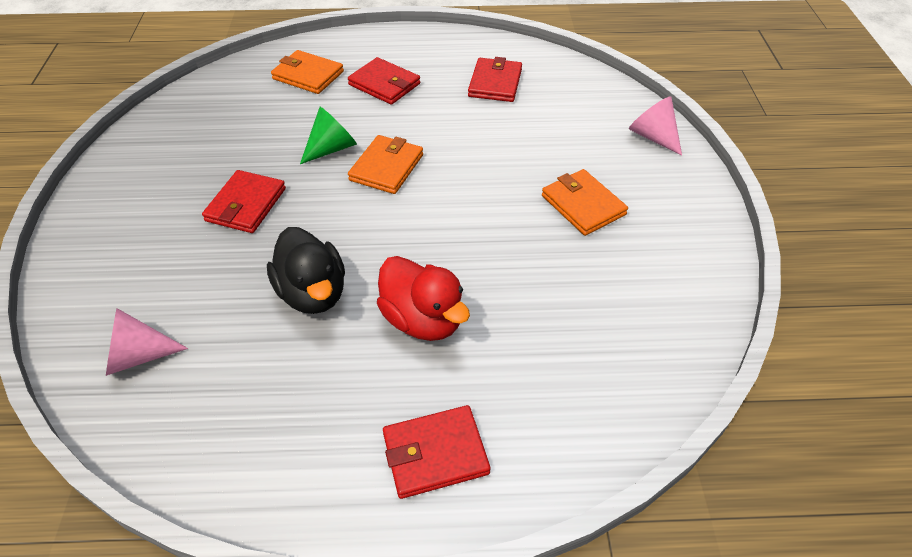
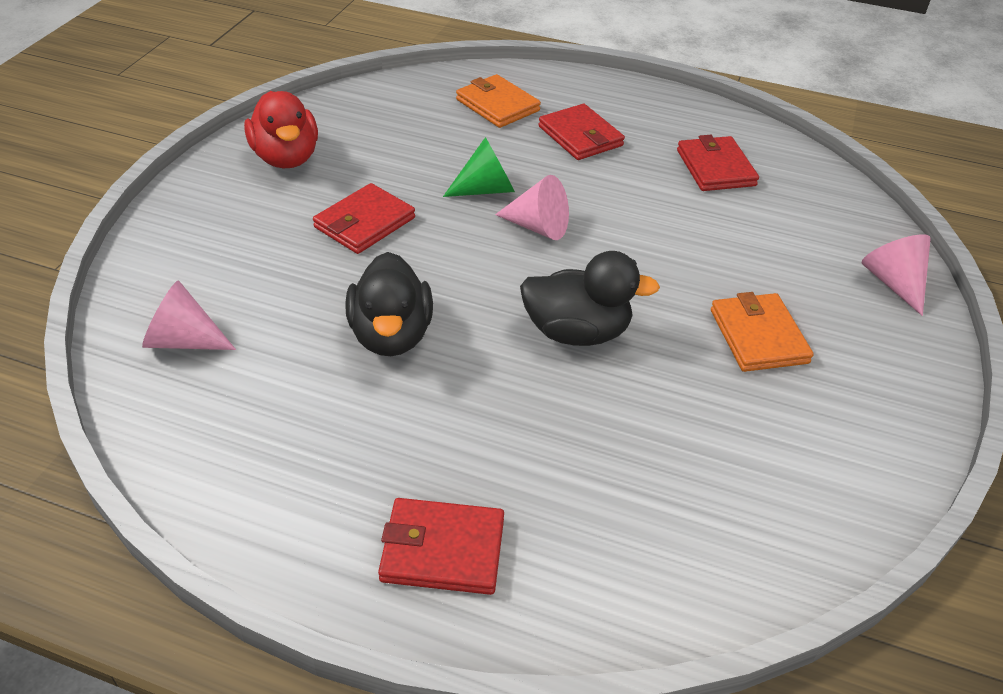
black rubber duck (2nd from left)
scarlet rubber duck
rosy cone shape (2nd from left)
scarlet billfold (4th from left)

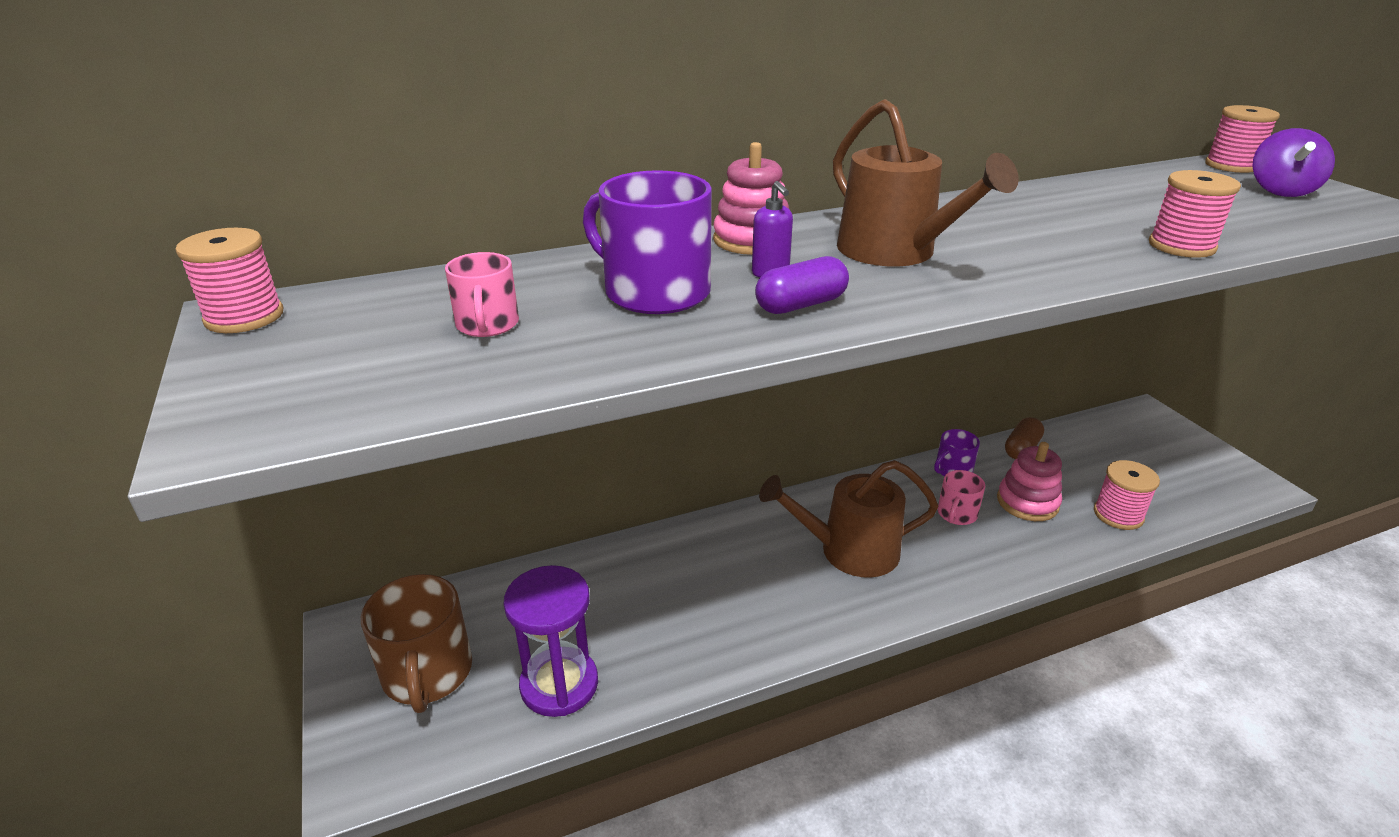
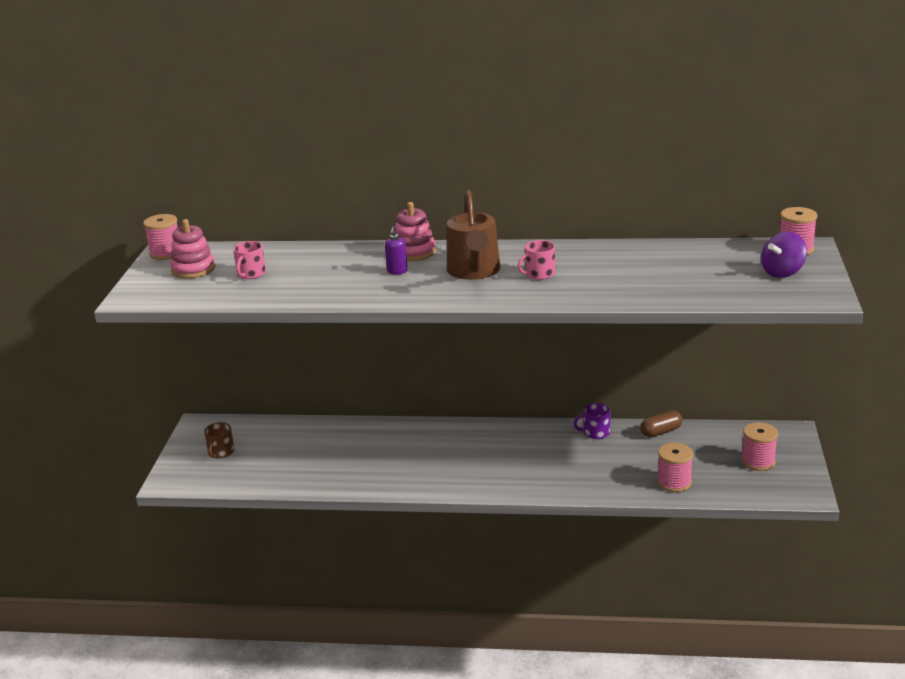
purple sandglass
purple mug (1st from left in the first image)
purple capsule
russet watering can (1st from left in the first image)
rosy mug (2nd from left)
rosy stacking toy (1st from left)
rosy spool (3rd from left)
russet mug

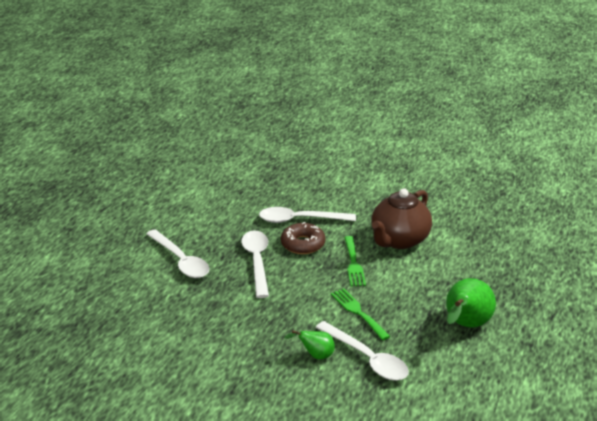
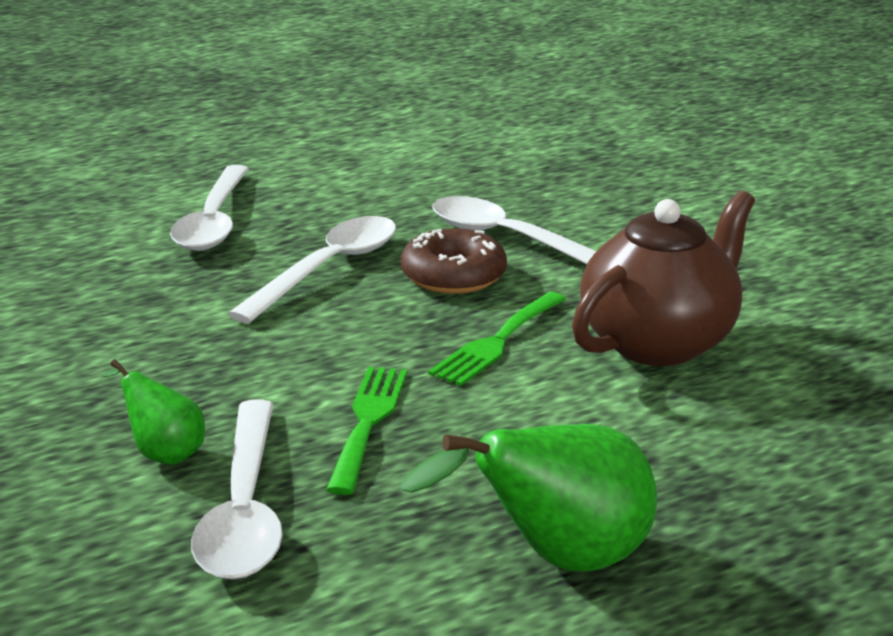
russet teapot

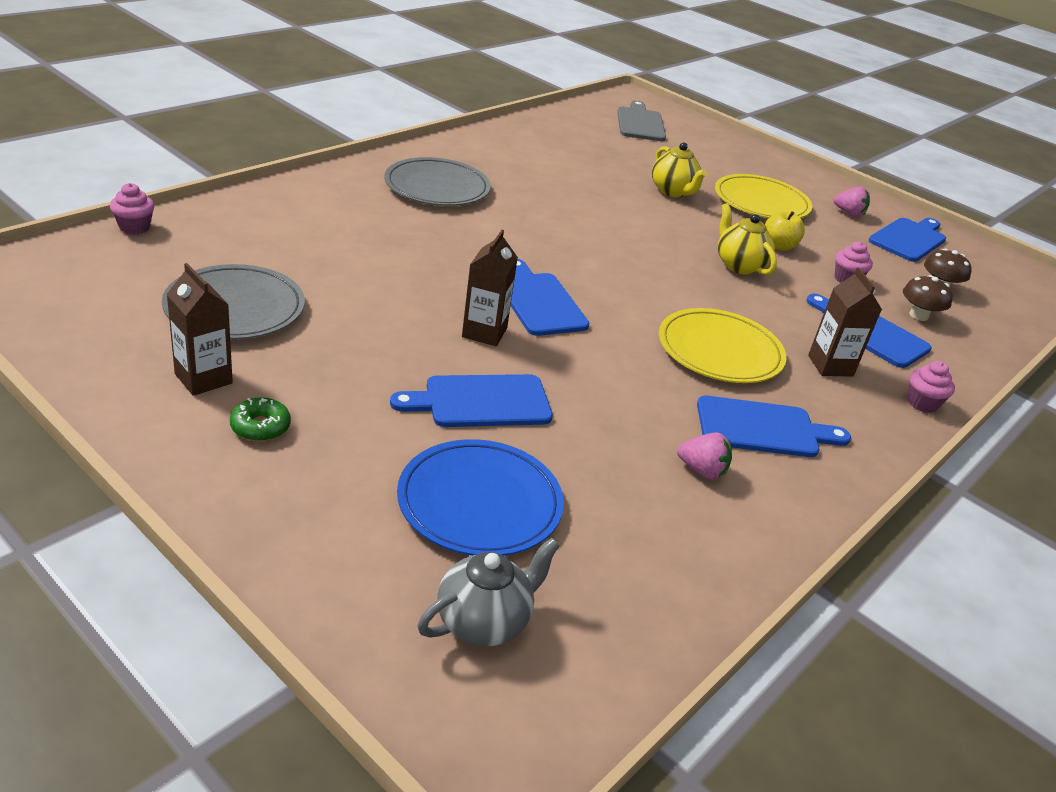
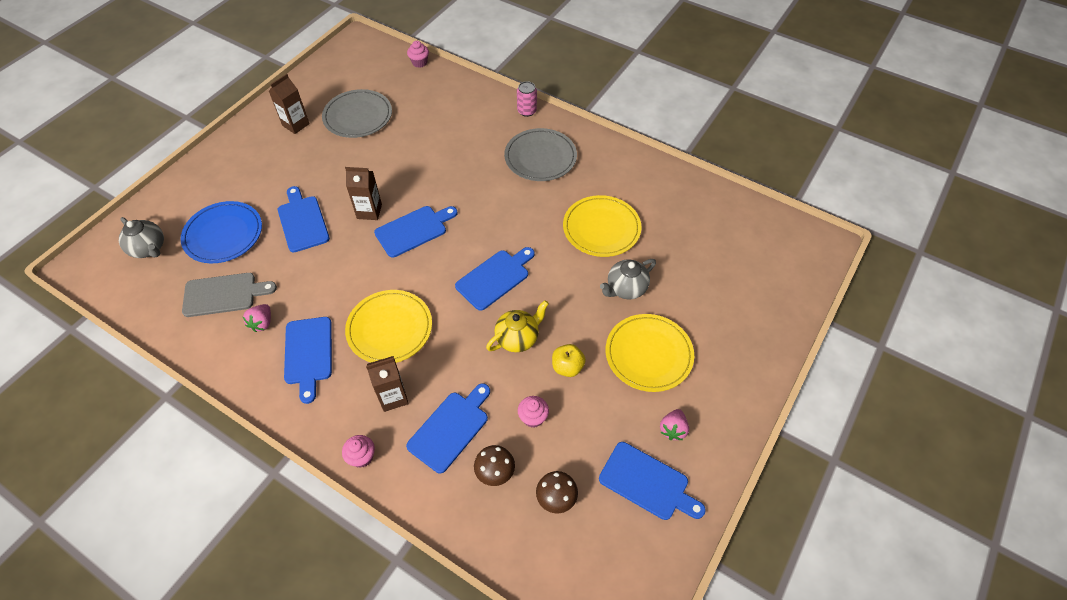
emerald glazed donut
cobalt chopping board (5th from left)
rosy soda can
yellow plate (2nd from left)
ash-grey chopping board
ash-grey teapot (2nd from left)

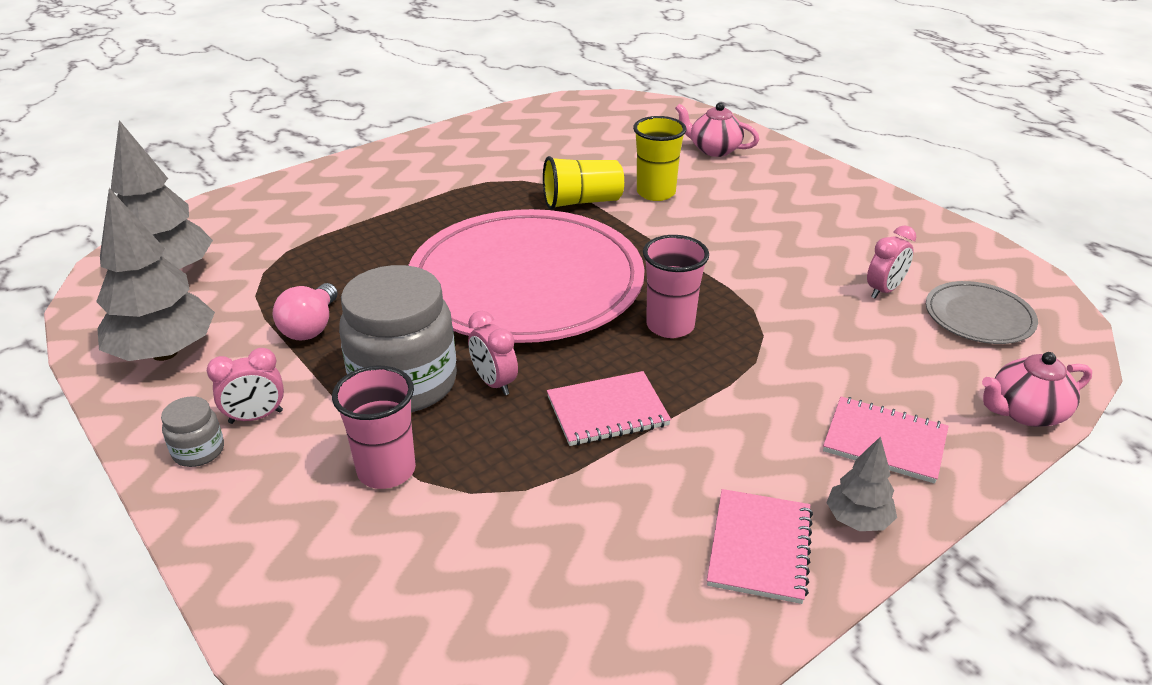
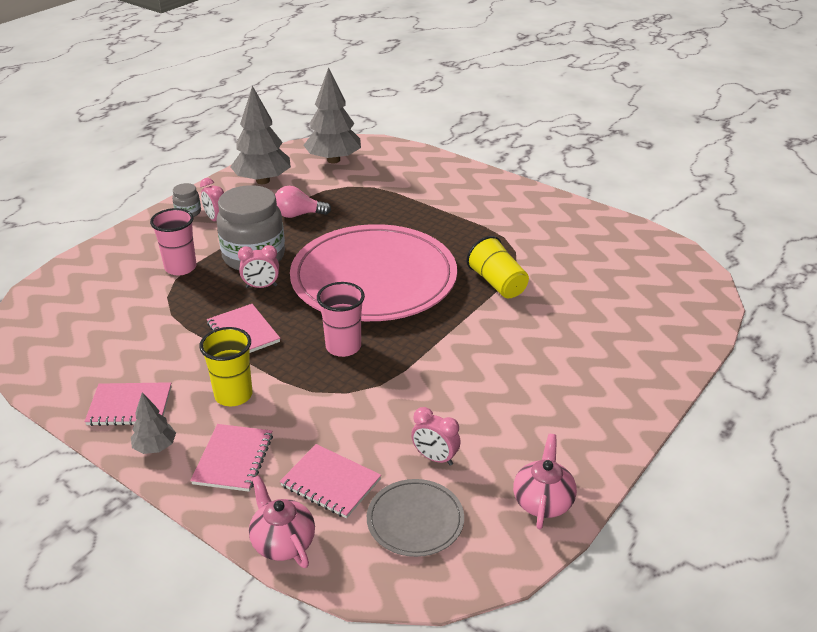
rosy notepad (4th from left)
yellow beaker (1st from left)
rosy teapot (2nd from left)
rosy alarm clock (2nd from left)

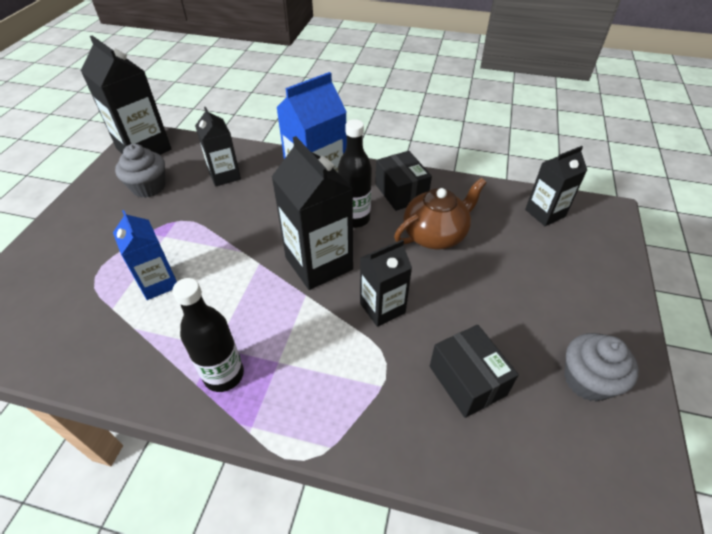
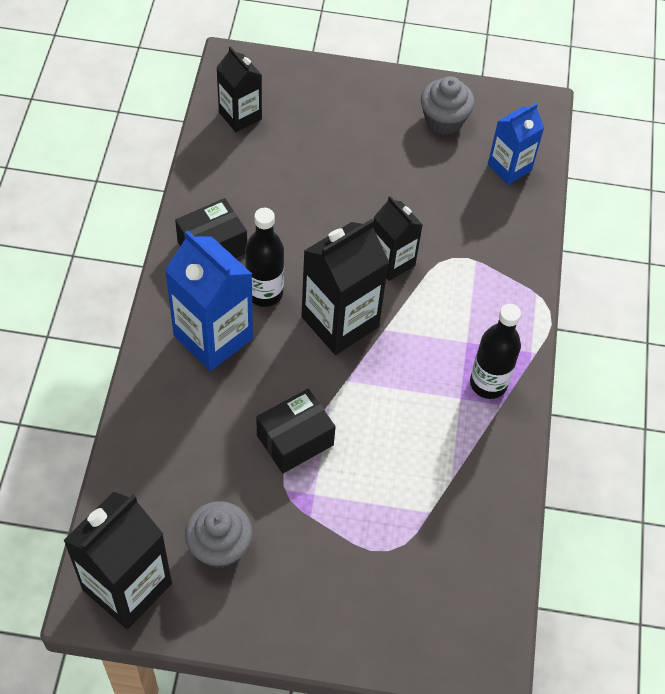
black juice carton (2nd from left in the first image)
russet teapot
cobalt juice carton (2nd from left)
black parcel (2nd from left)

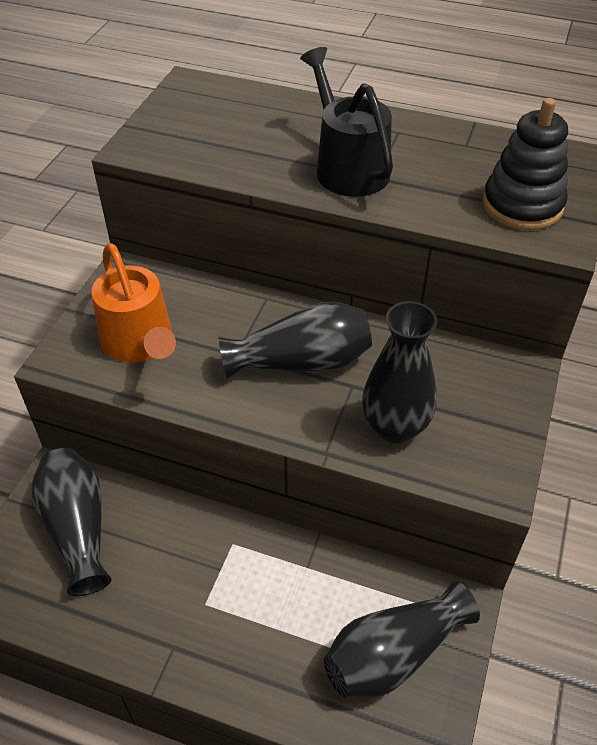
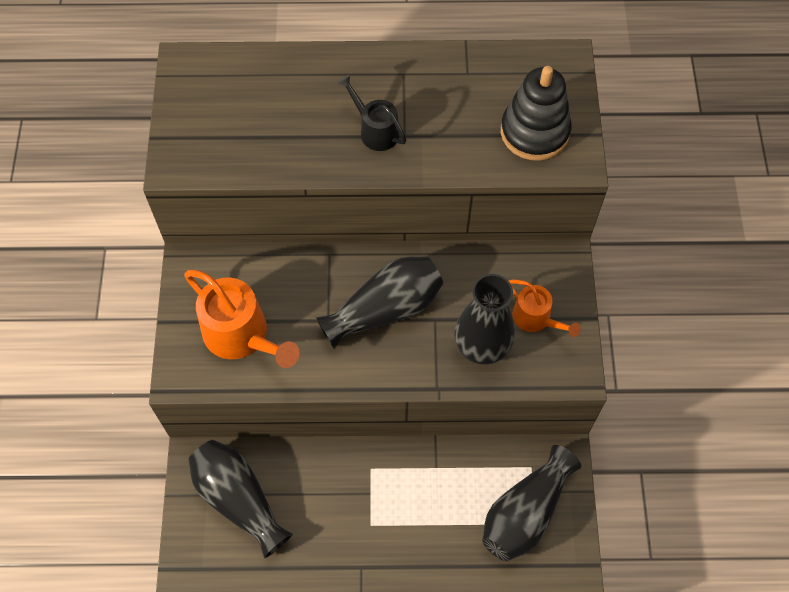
orange watering can (2nd from left)
black watering can

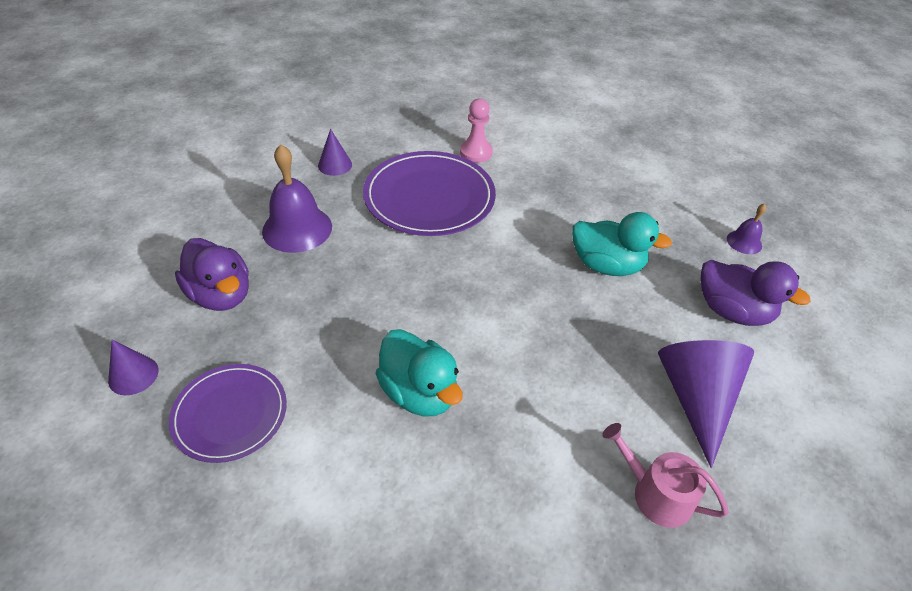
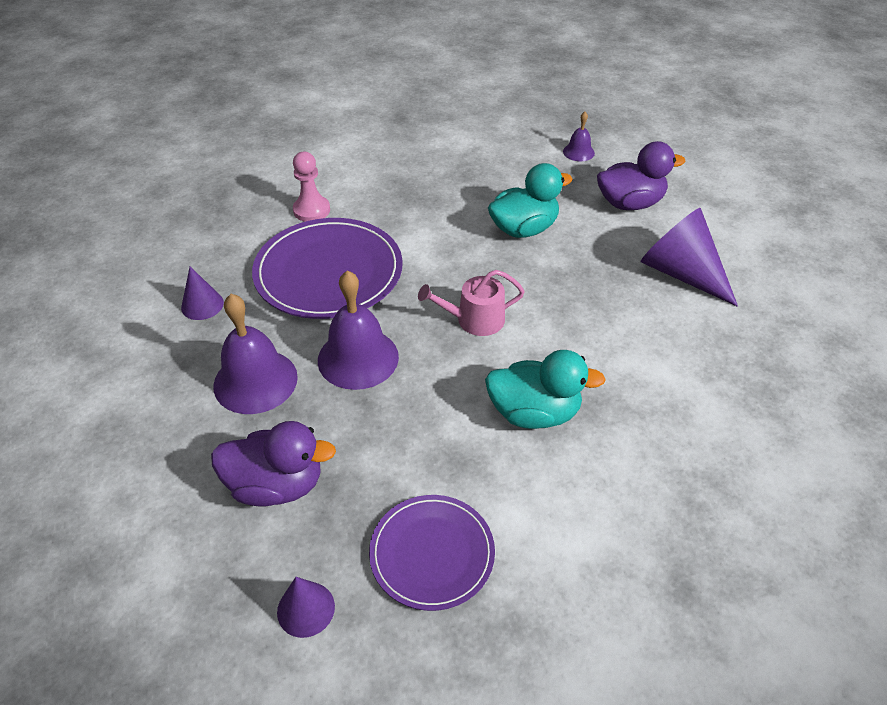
purple hand bell (2nd from left)
rosy watering can

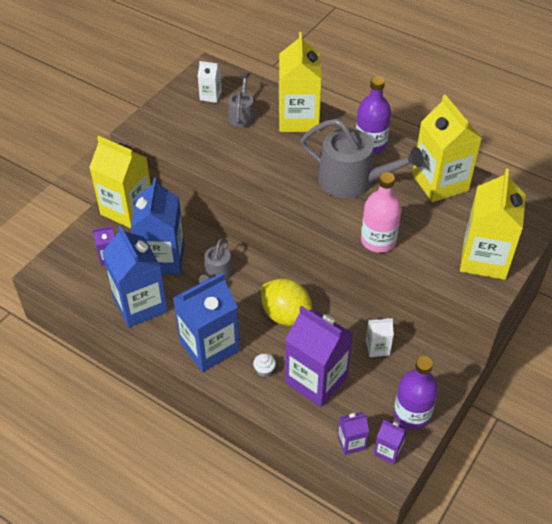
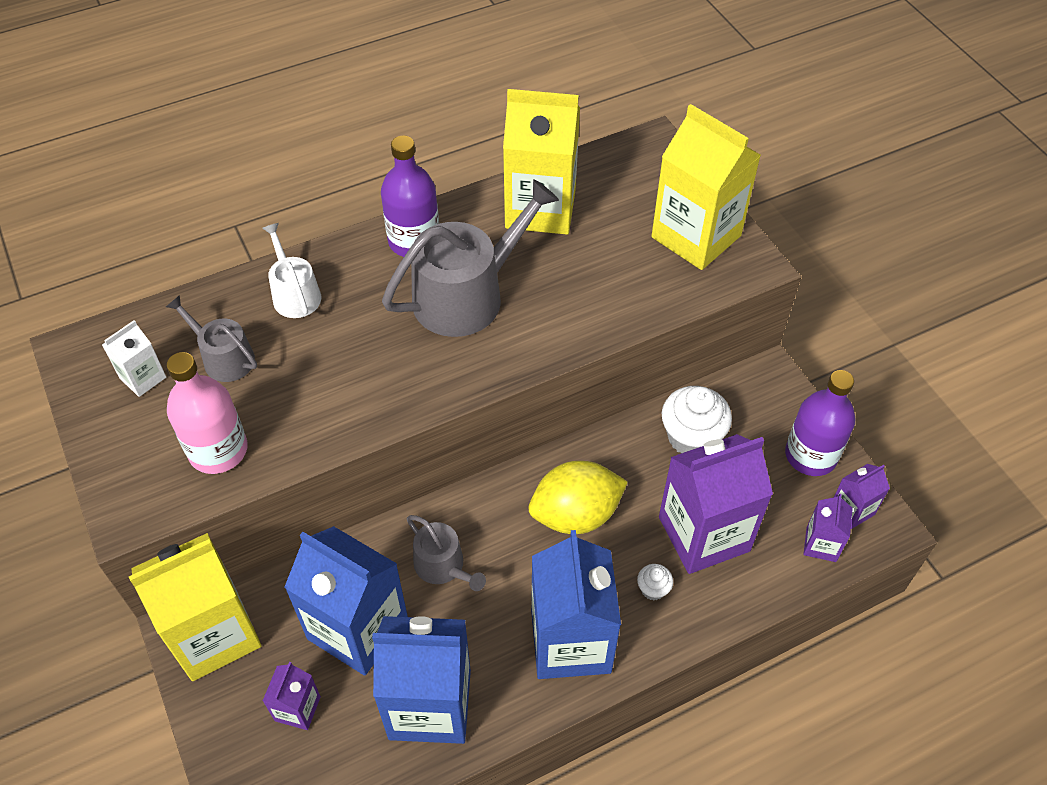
rosy flask
snow-white watering can
snow-white fairy cake (2nd from left)

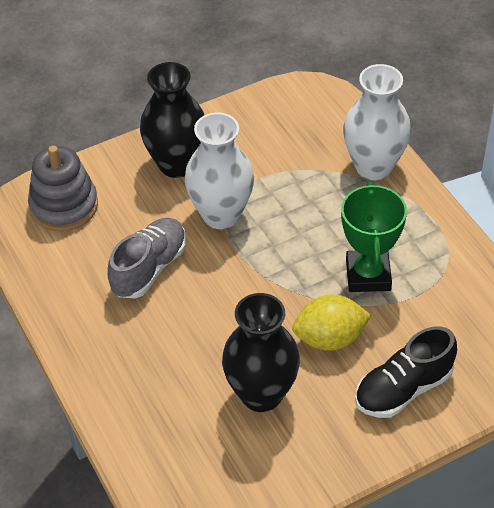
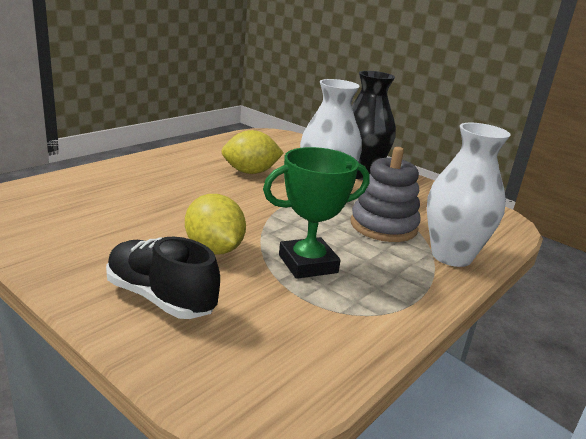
black vase (2nd from left in the first image)
ash-grey stacking toy
yellow citrus fruit (2nd from left)

